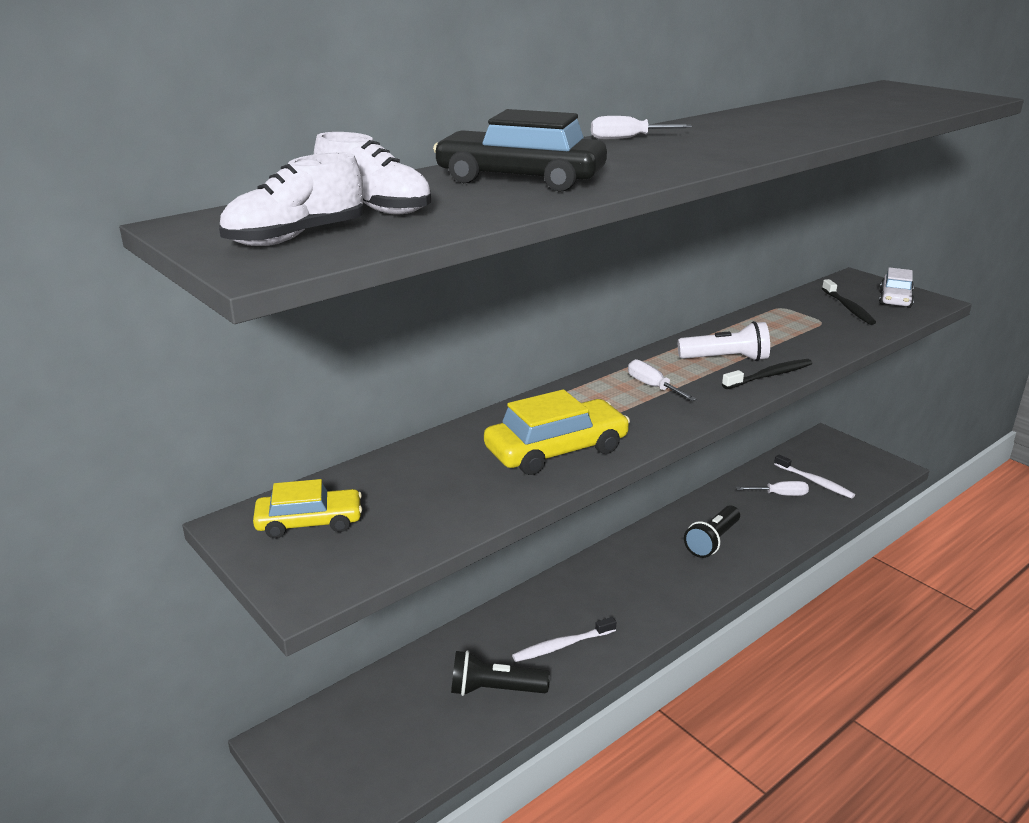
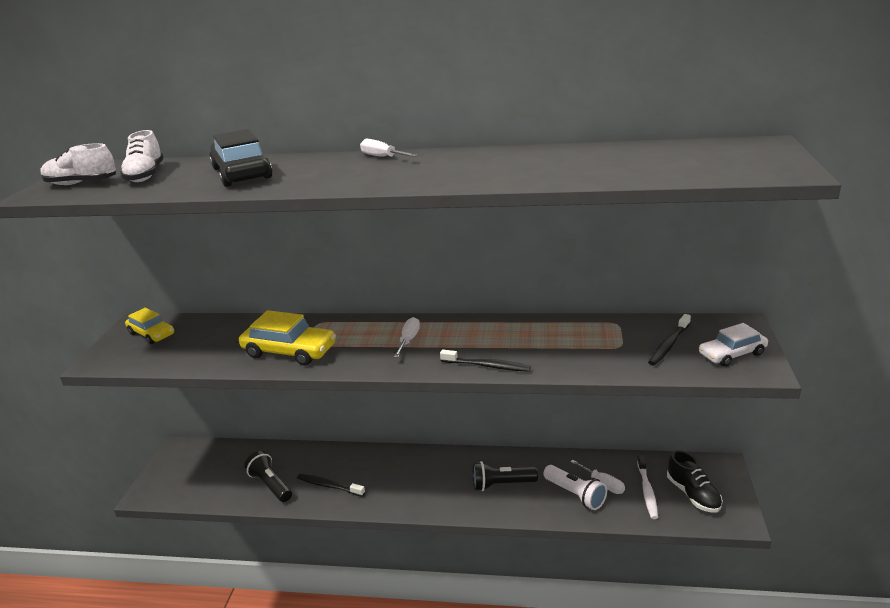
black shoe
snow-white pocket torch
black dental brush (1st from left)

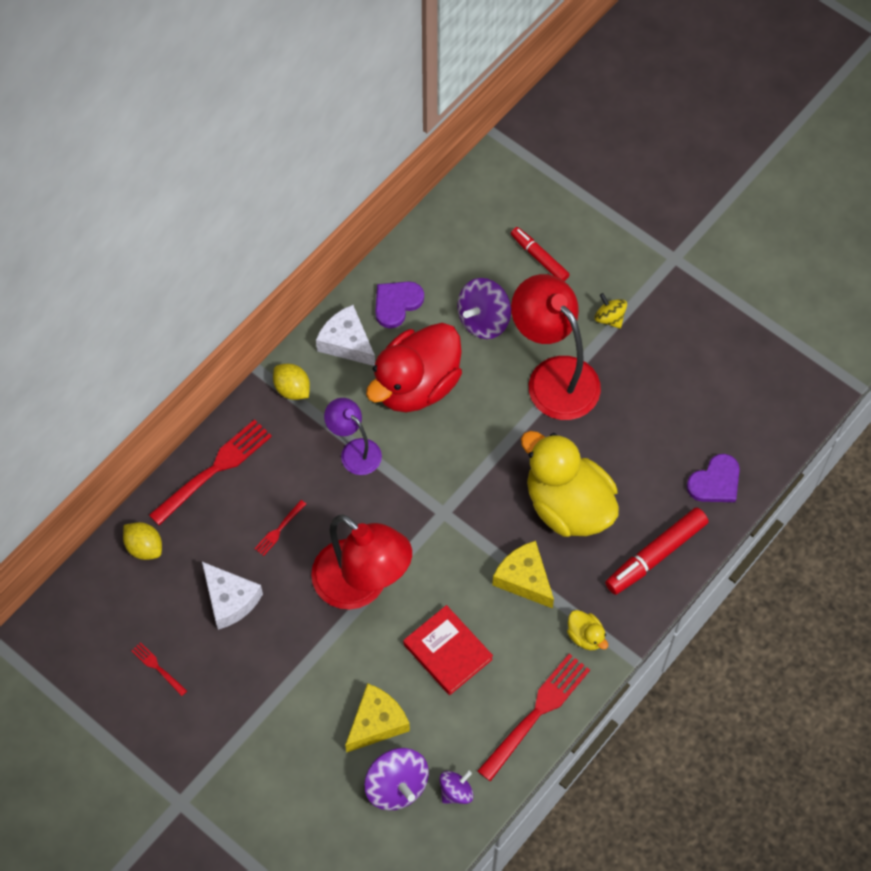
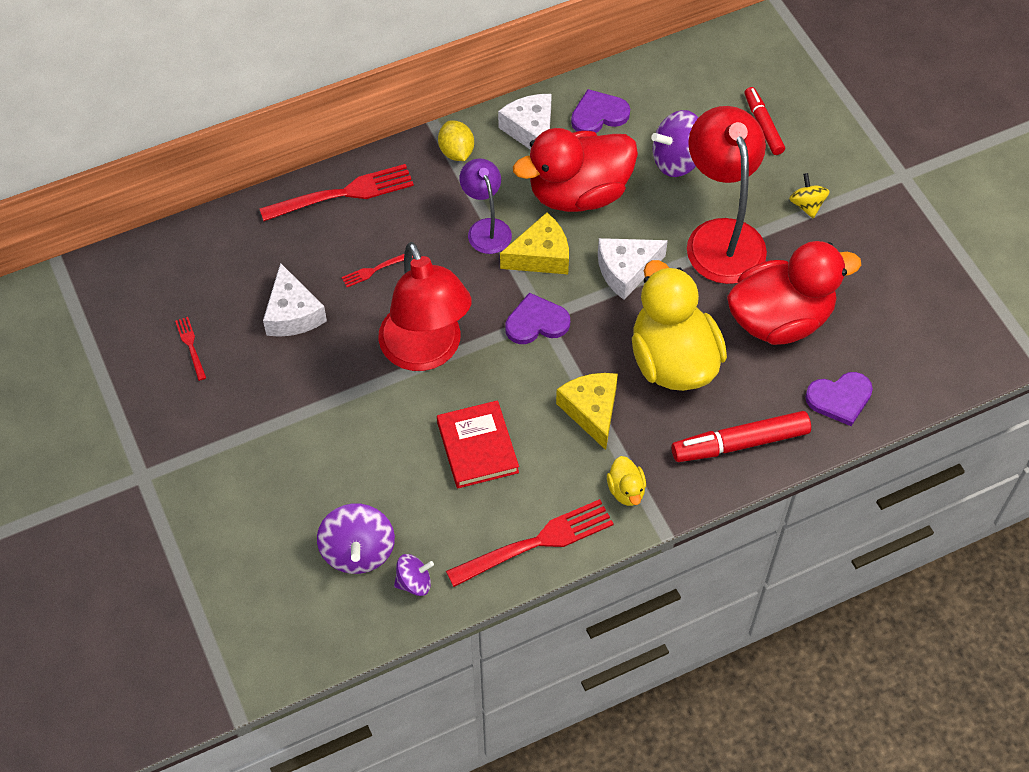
yellow citrus fruit (1st from left in the first image)
purple heart (1st from left)
snow-white piece of cheese (3rd from left)
scarlet rubber duck (2nd from left)
yellow piece of cheese (1st from left)

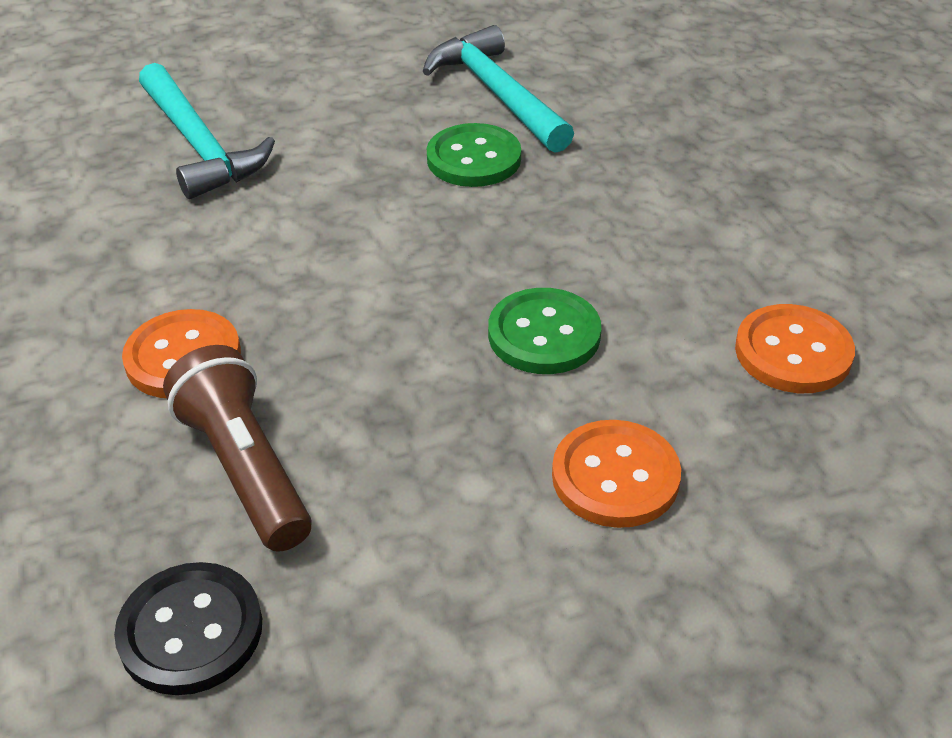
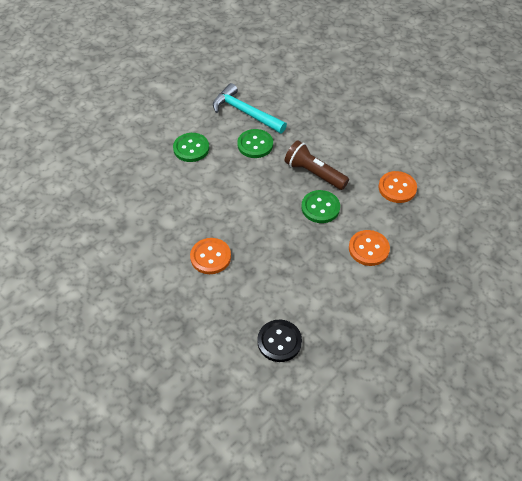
teal hammer (1st from left in the first image)
emerald sewing button (1st from left)
russet pocket torch

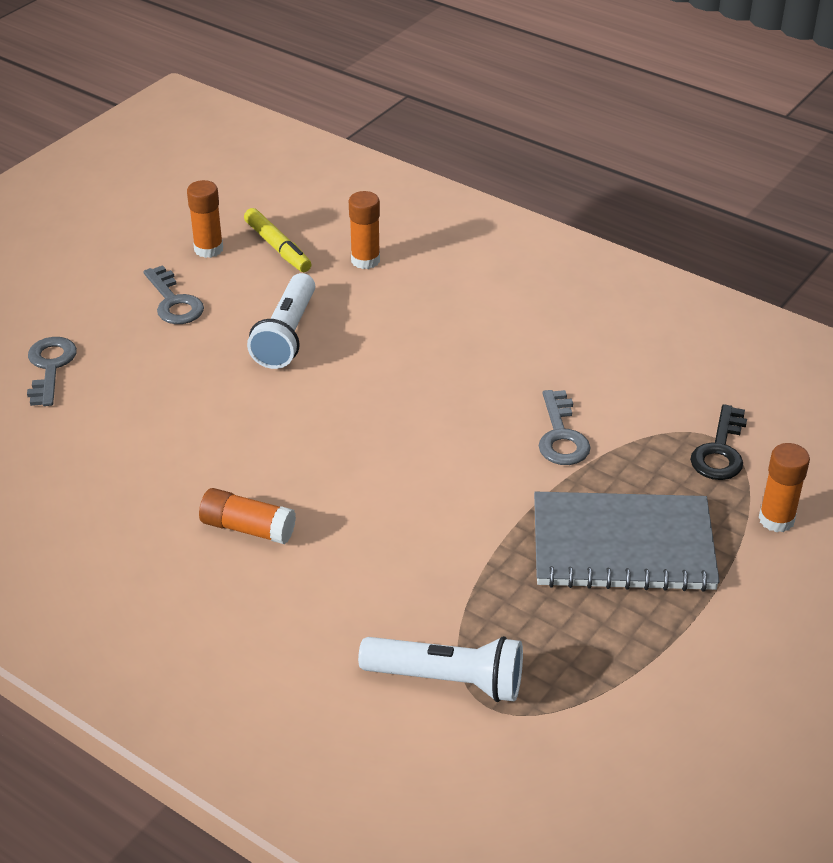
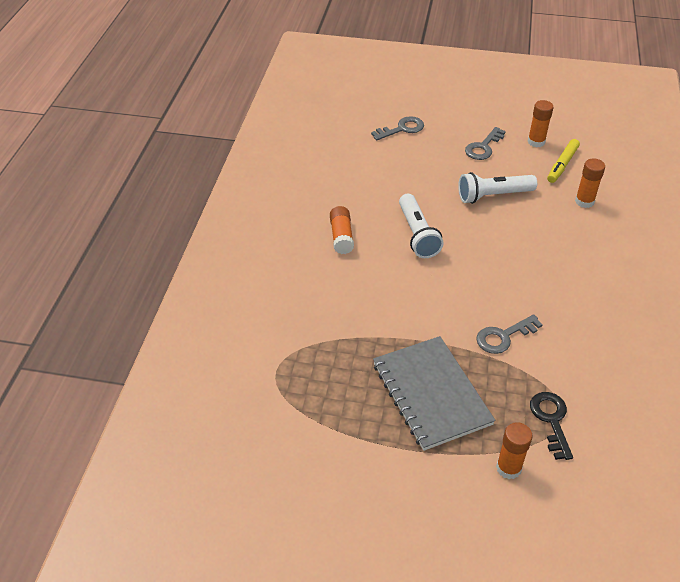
snow-white pocket torch (1st from left)
black door key

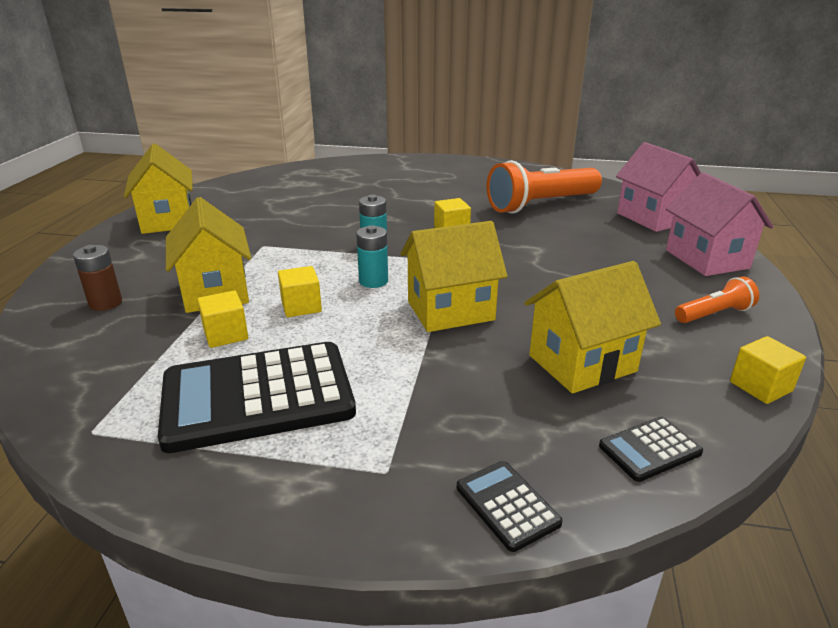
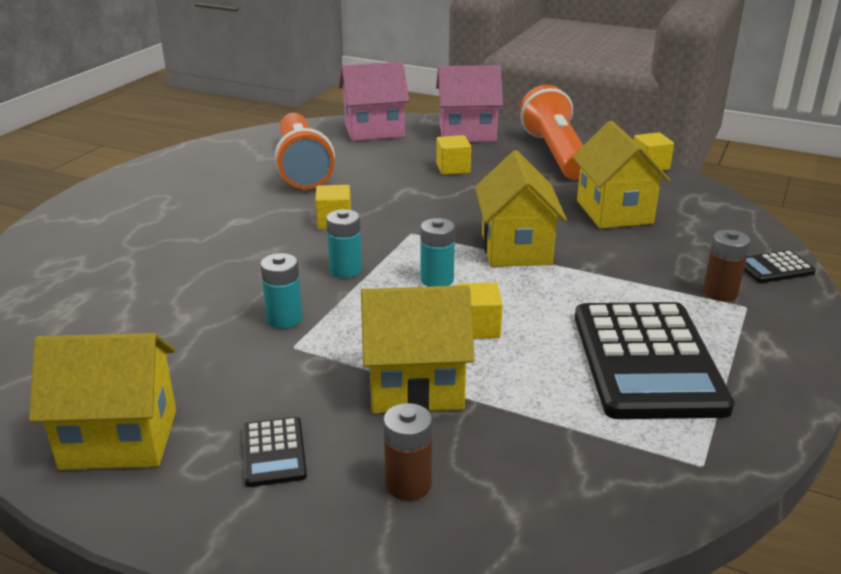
teal AA battery (1st from left)
russet AA battery (2nd from left)
yellow solid cube (2nd from left)
black calculator (1st from left)
orange pocket torch (2nd from left)

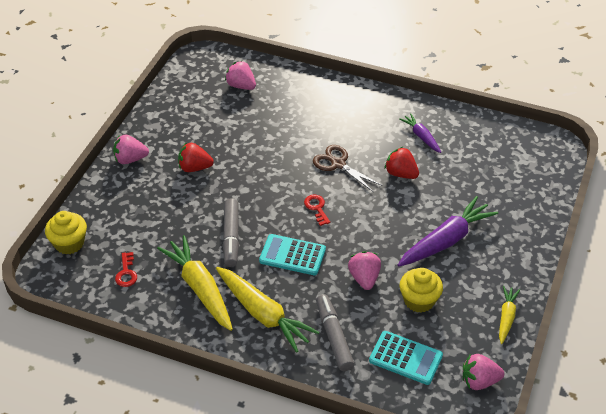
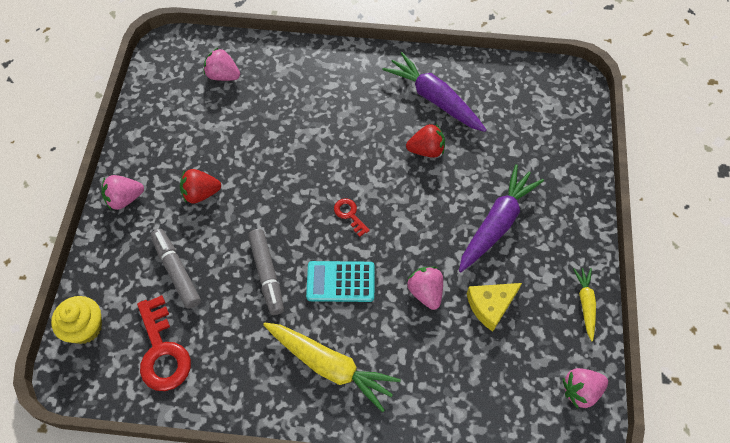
yellow root vegetable (1st from left in the first image)
russet shears
teal calculator (2nd from left in the first image)
ash-grey marker pen (1st from left)
yellow piece of cheese
scarlet berry (2nd from left)
scarlet door key (1st from left)
purple root vegetable (1st from left)

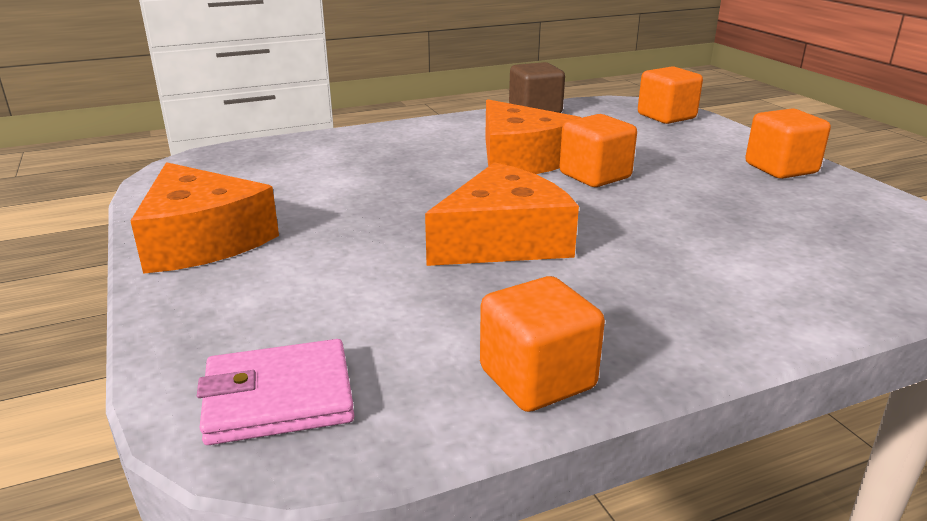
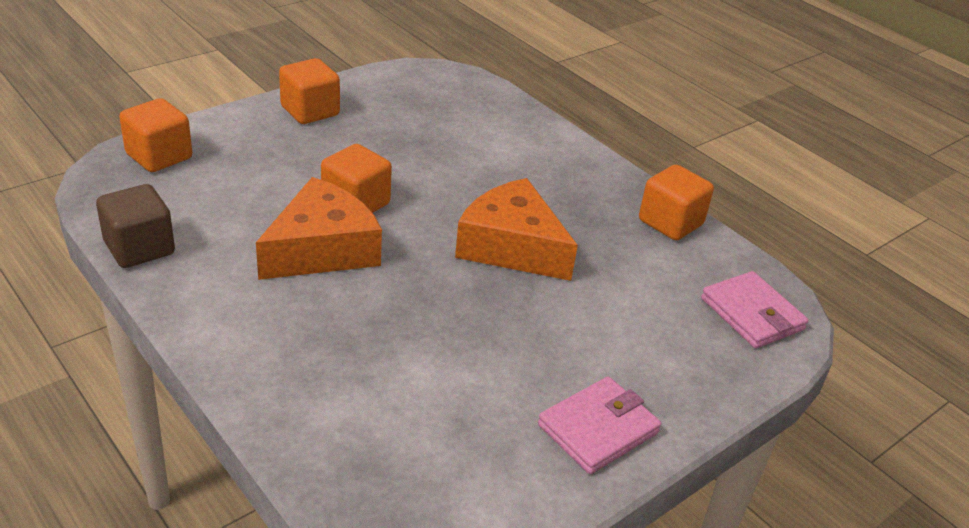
rosy billfold (1st from left)

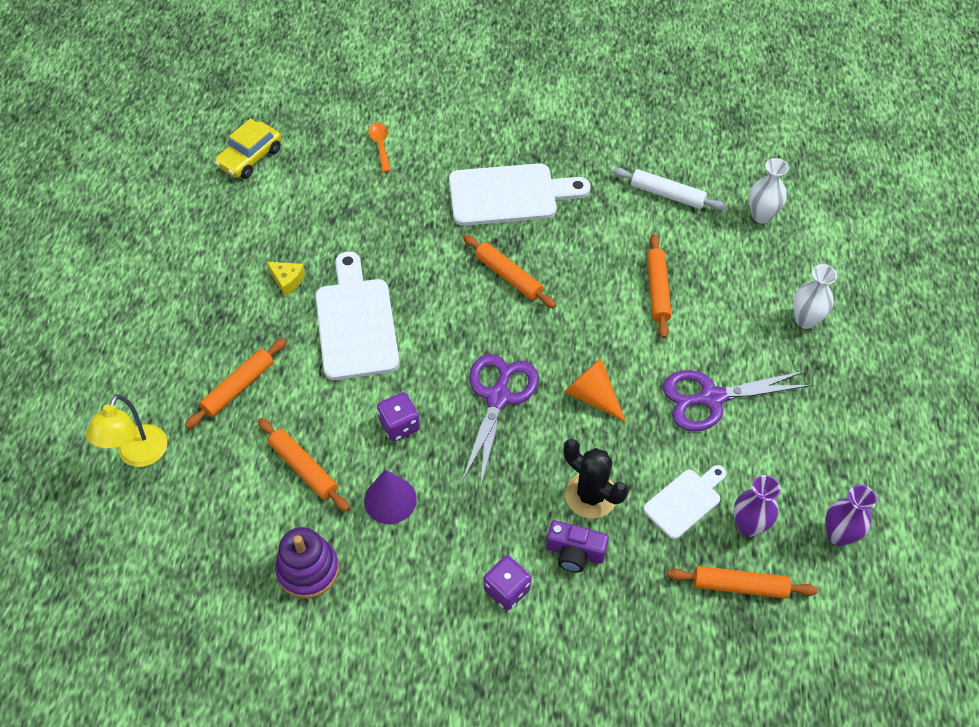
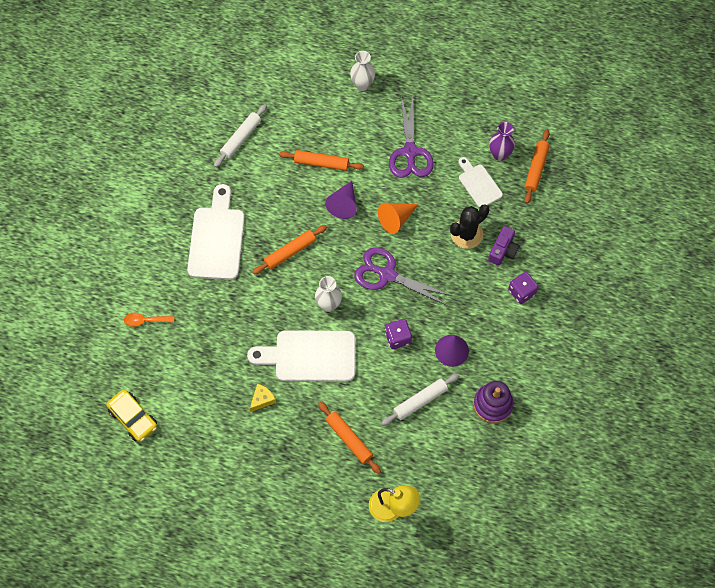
purple vase (2nd from left in the first image)
purple cone shape (1st from left)
snow-white vase (1st from left)
snow-white pastry roller (2nd from left)

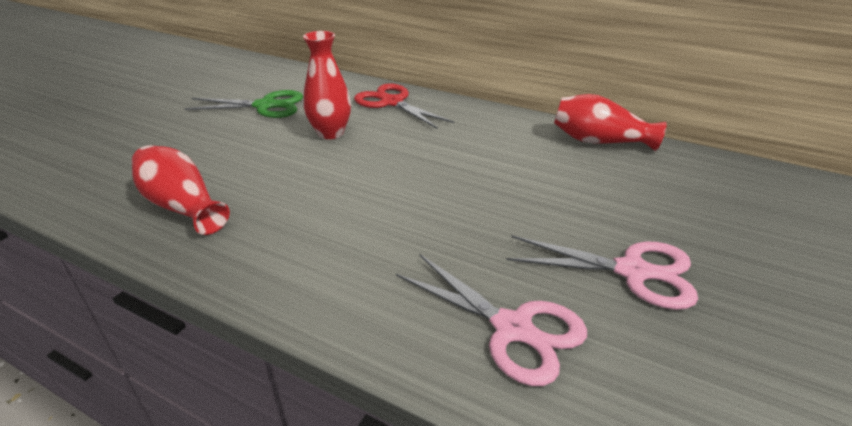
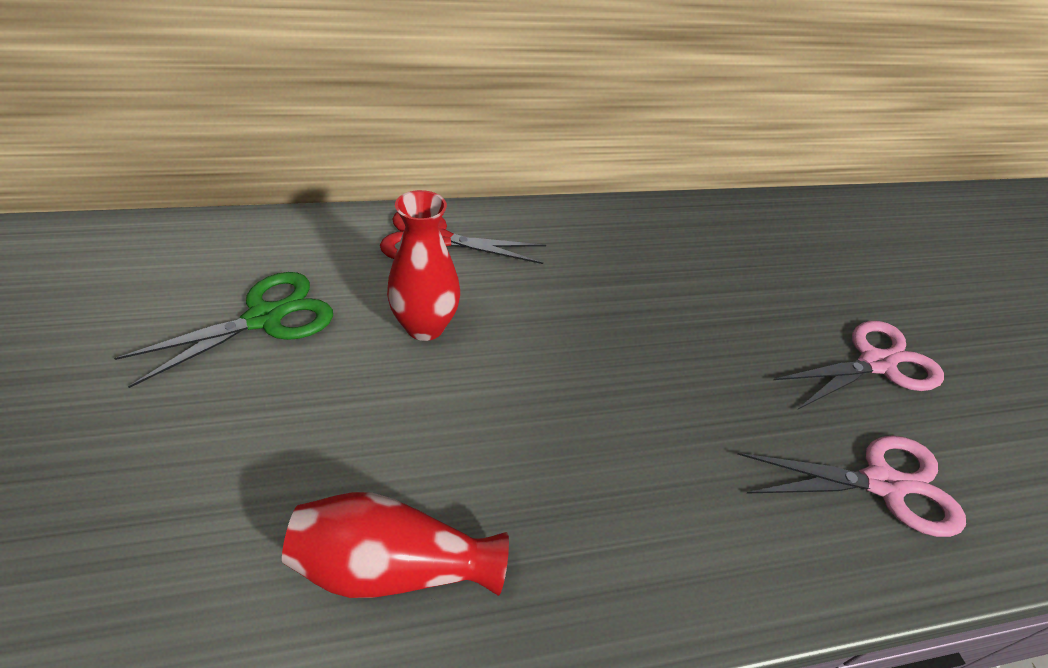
scarlet vase (3rd from left in the first image)

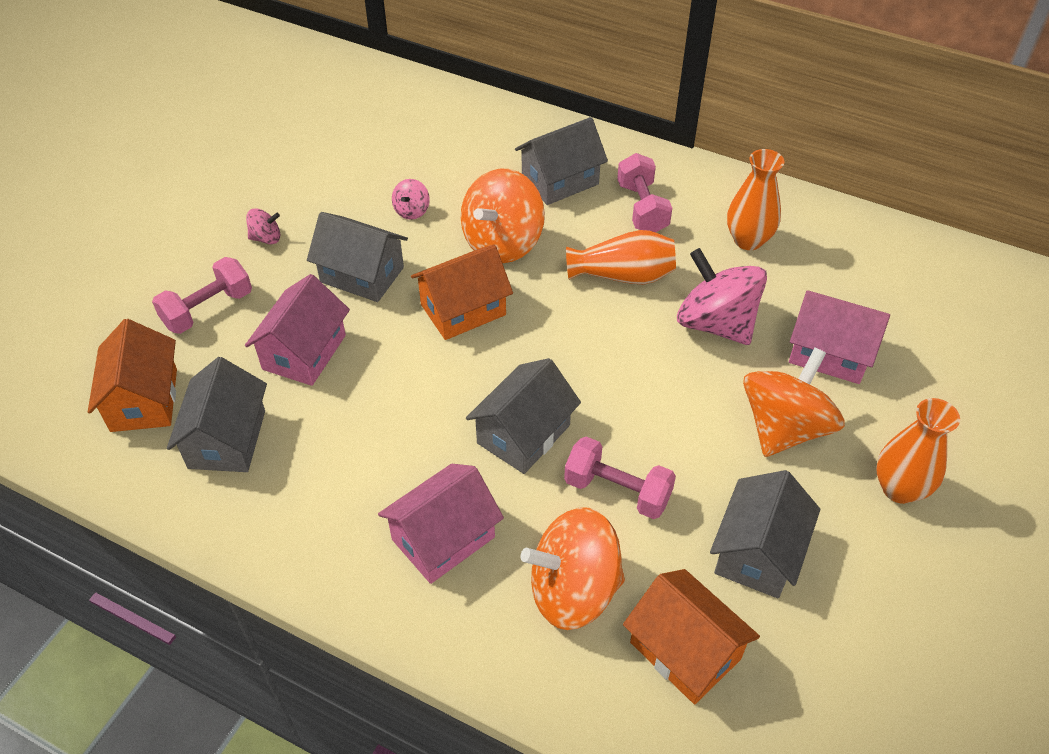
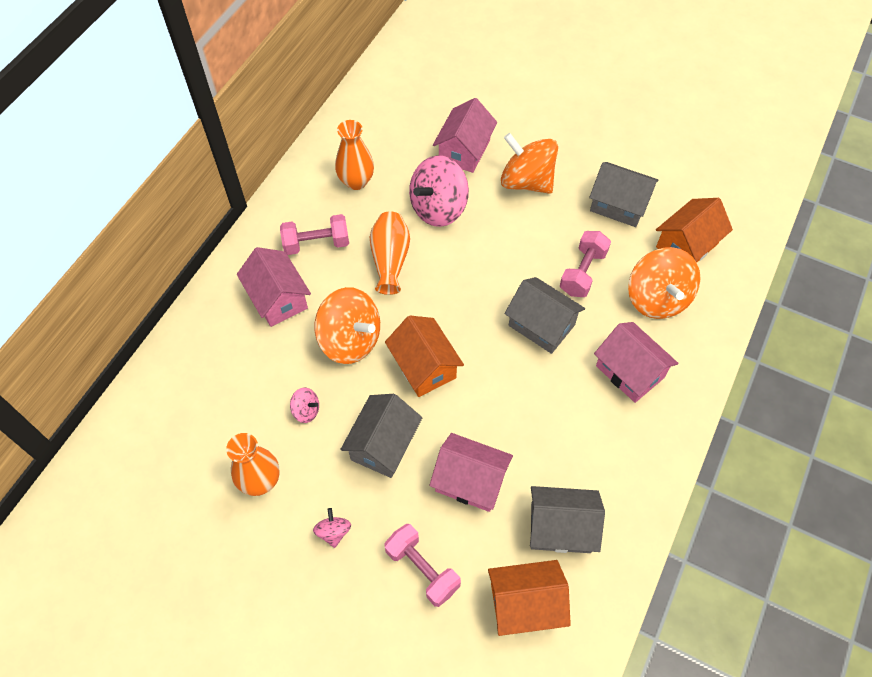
orange vase (1st from left)
rosy house (1st from left)

